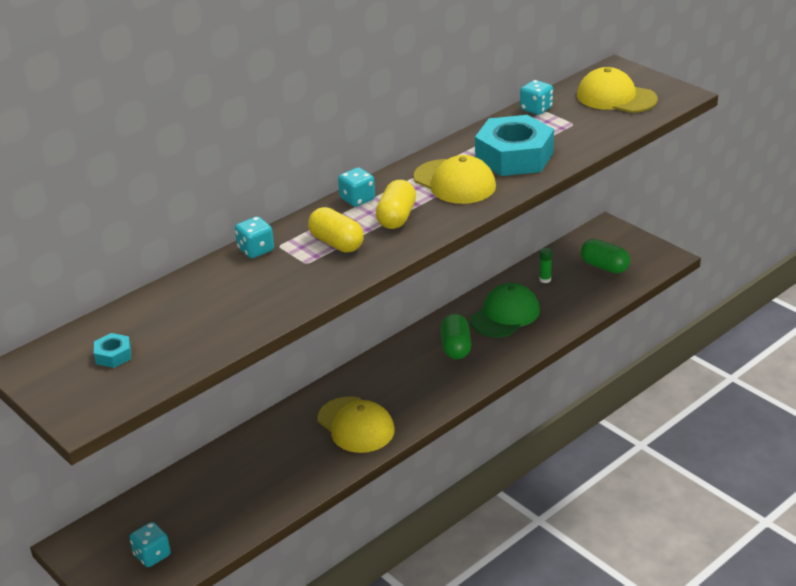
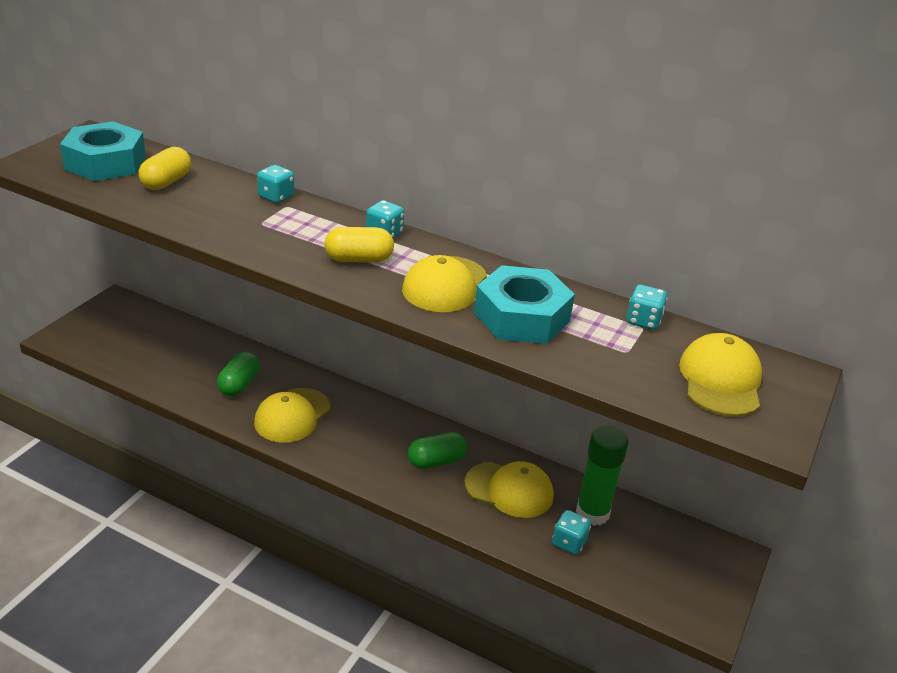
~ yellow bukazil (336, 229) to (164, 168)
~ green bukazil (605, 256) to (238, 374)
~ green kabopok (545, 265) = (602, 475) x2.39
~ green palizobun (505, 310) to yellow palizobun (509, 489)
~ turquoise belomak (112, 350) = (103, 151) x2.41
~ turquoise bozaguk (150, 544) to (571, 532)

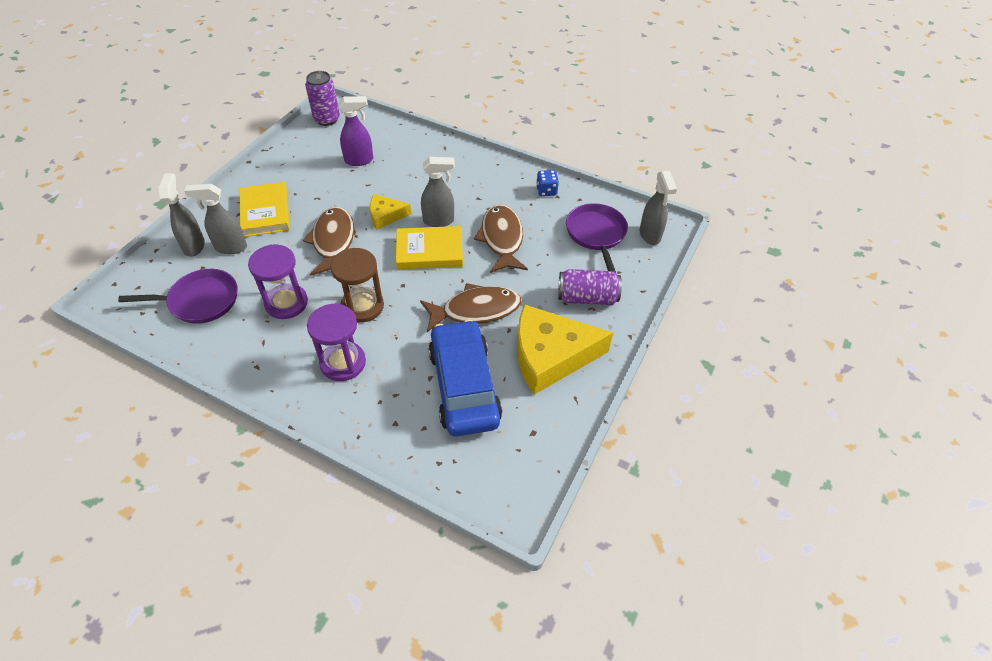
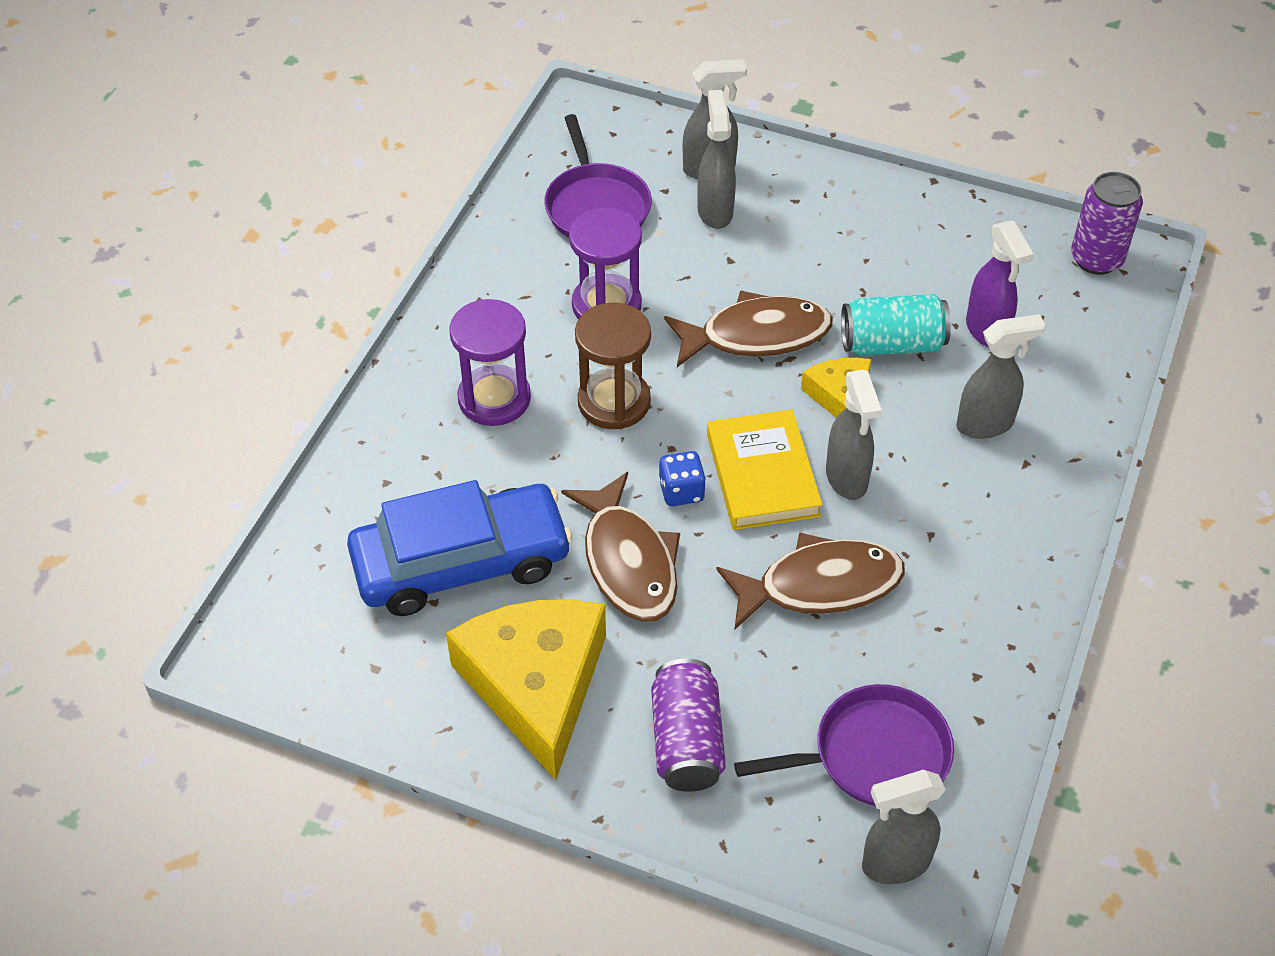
~ blue bozaguk (547, 183) to (682, 478)
- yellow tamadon (265, 209)
+ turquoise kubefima (896, 325)
+ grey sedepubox (1001, 376)

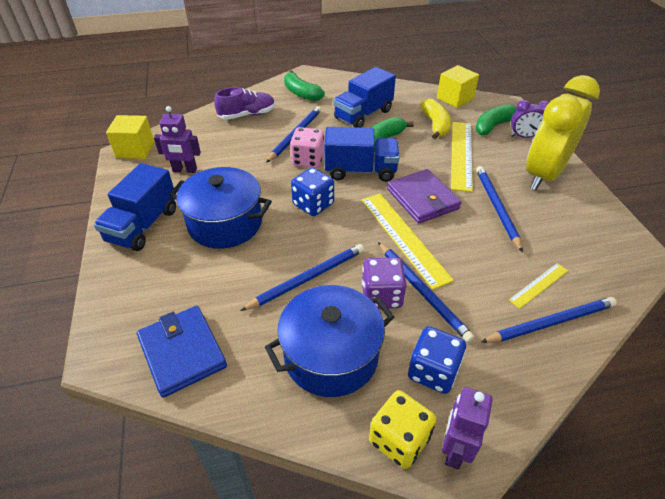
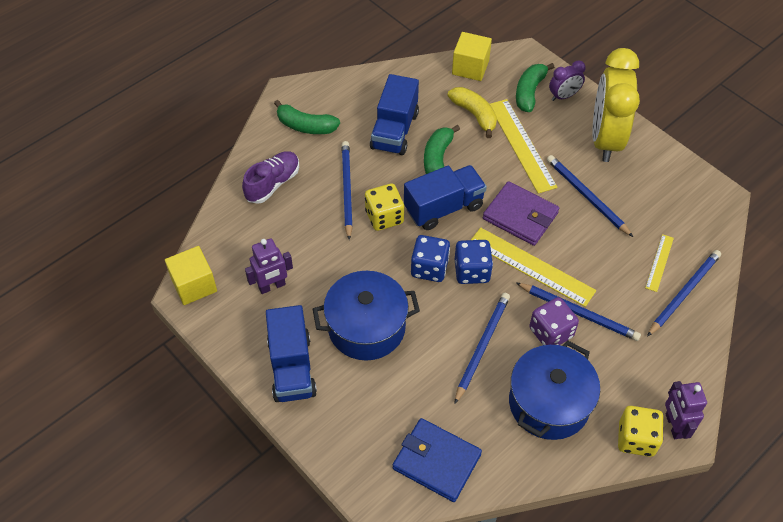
~ pink bozaguk (307, 147) to yellow bozaguk (384, 207)
~ blue bozaguk (437, 360) to (474, 262)

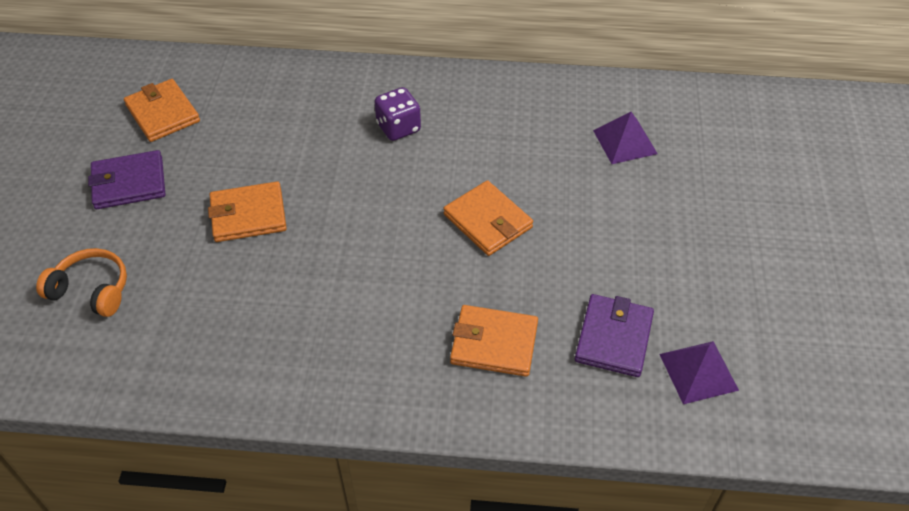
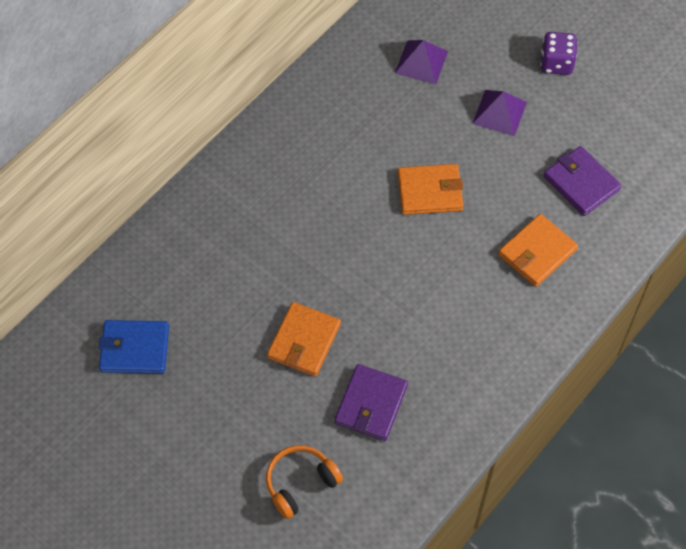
~ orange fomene (162, 110) to blue fomene (134, 347)
~ purple bozaguk (397, 114) to (558, 53)
~ purple fomene (126, 179) to (371, 402)
~ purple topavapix (699, 372) to (499, 113)

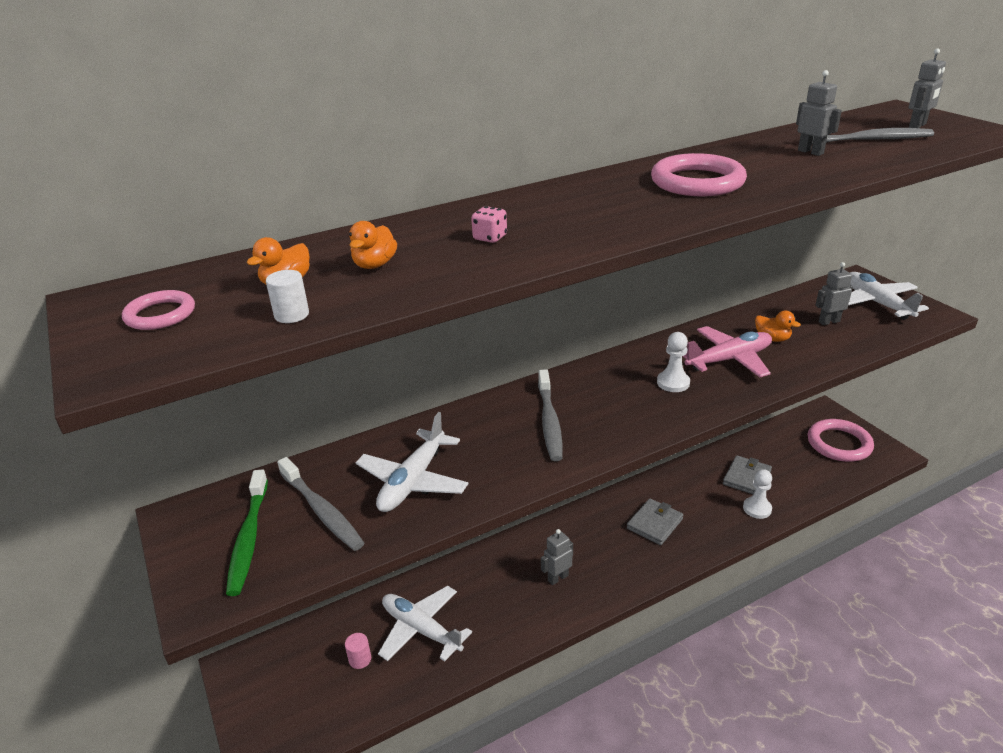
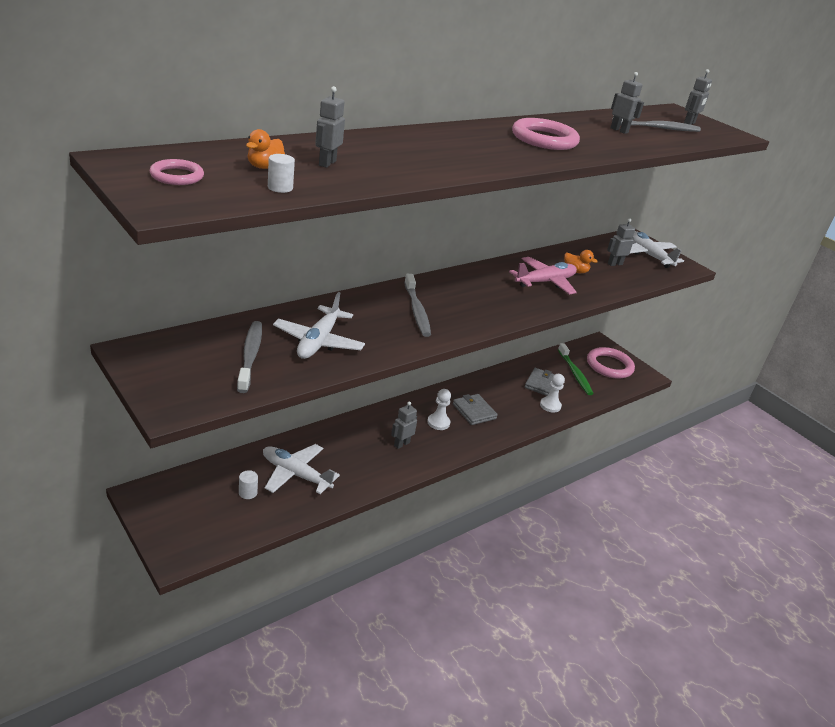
- pink bozaguk (489, 224)
~ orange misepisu (373, 245) to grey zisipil (330, 127)
~ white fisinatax (673, 362) to (439, 409)
~ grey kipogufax (320, 504) = (249, 357) 135 degrees counterclockwise
~ green kipogufax (247, 532) to (576, 369)
~ grey fomene (655, 521) = (475, 409) 60 degrees counterclockwise
~ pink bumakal (358, 651) to white bumakal (248, 484)

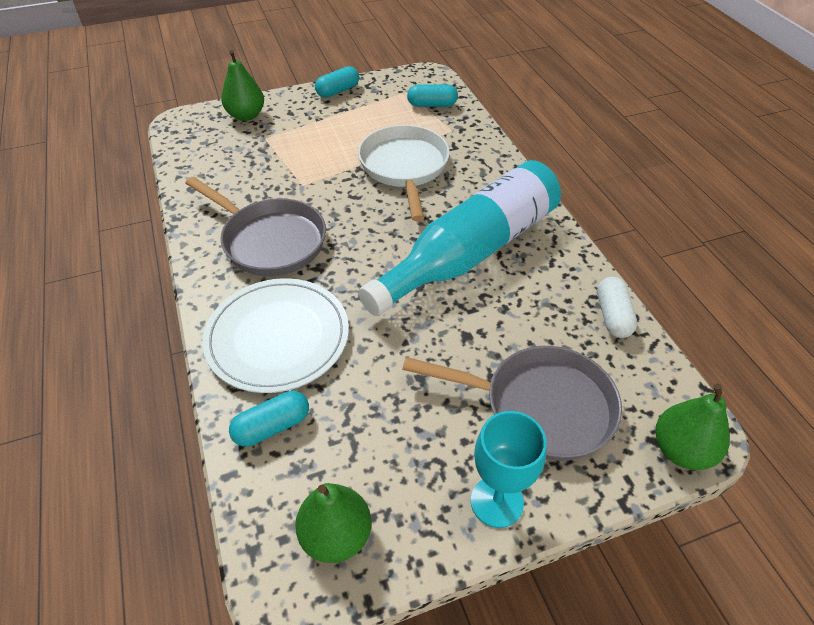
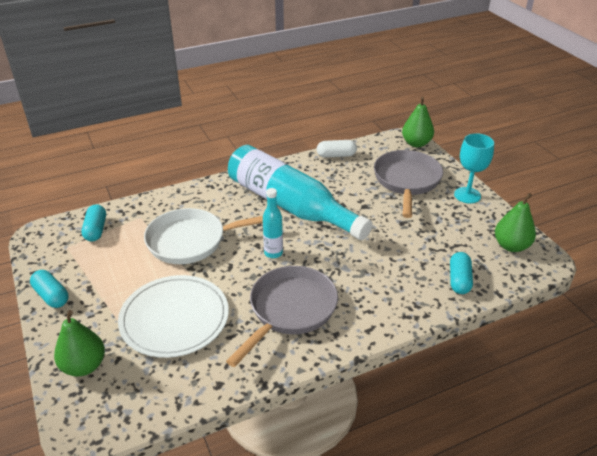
~ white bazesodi (275, 335) to (173, 316)
~ turquoise bukazil (269, 419) = (461, 273) 45 degrees clockwise
+ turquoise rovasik (273, 223)

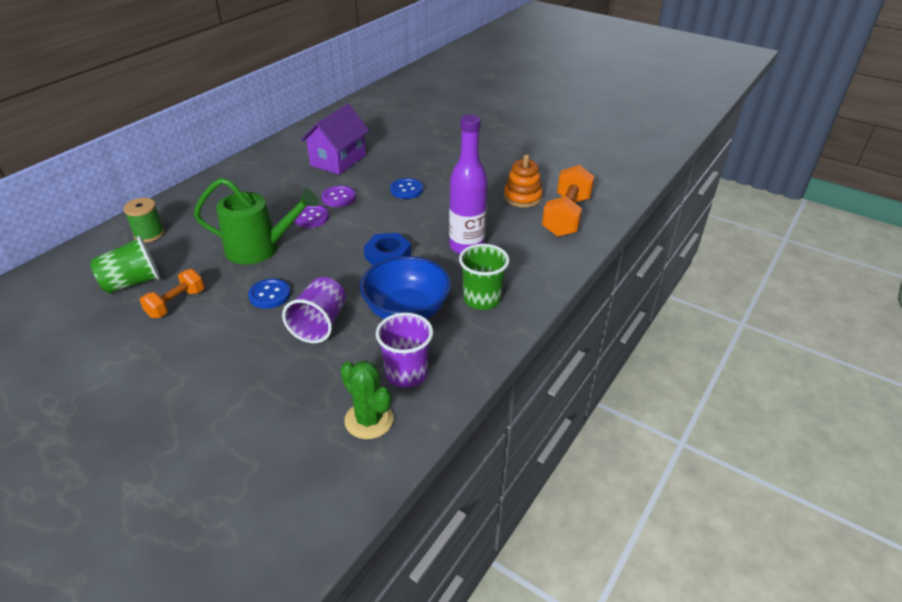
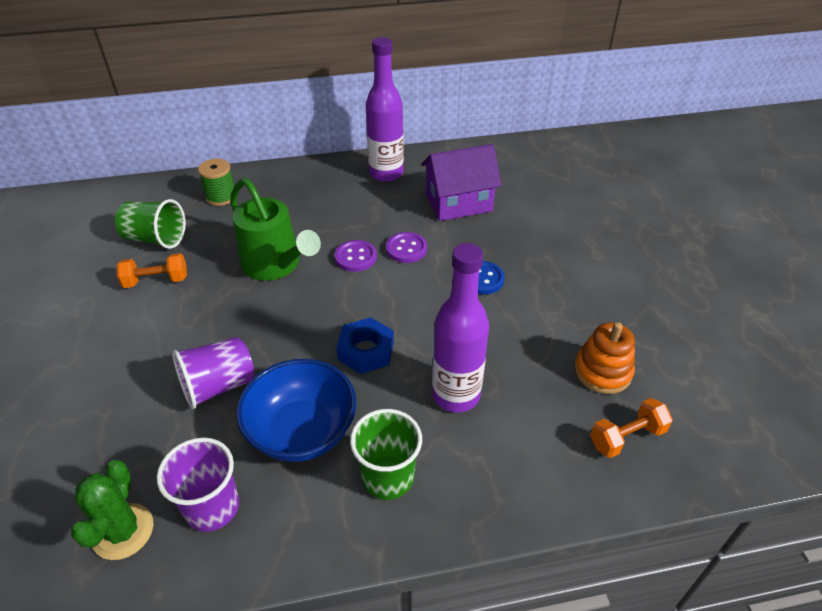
~ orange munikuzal (568, 201) = (631, 428) x0.60
- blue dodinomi (269, 294)
+ purple rovasik (385, 109)

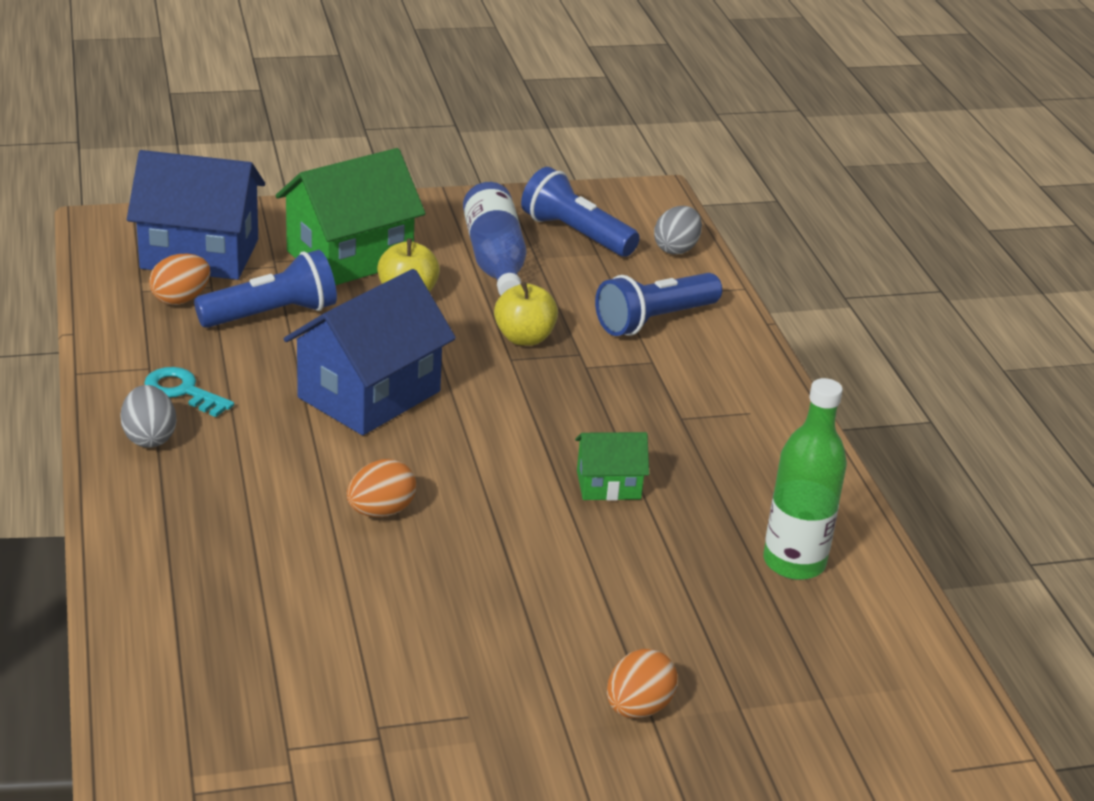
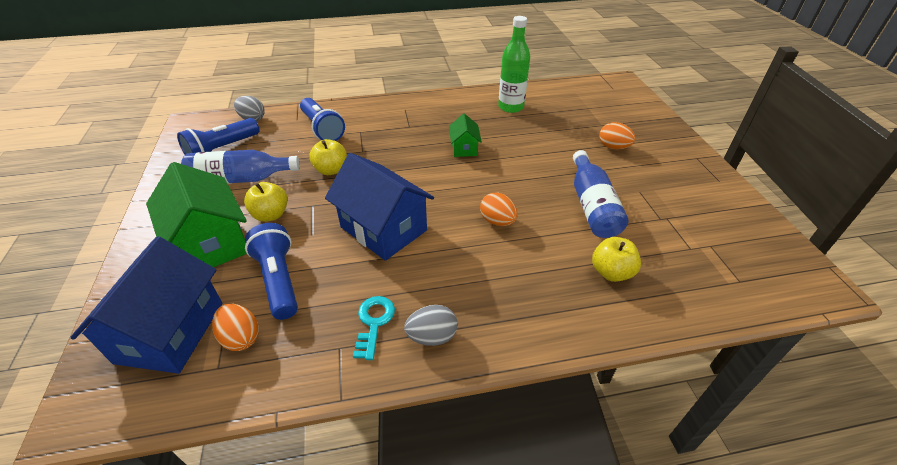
~ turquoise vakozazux (189, 392) = (374, 328) 150 degrees clockwise
+ blue rovasik (601, 194)
+ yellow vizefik (616, 259)

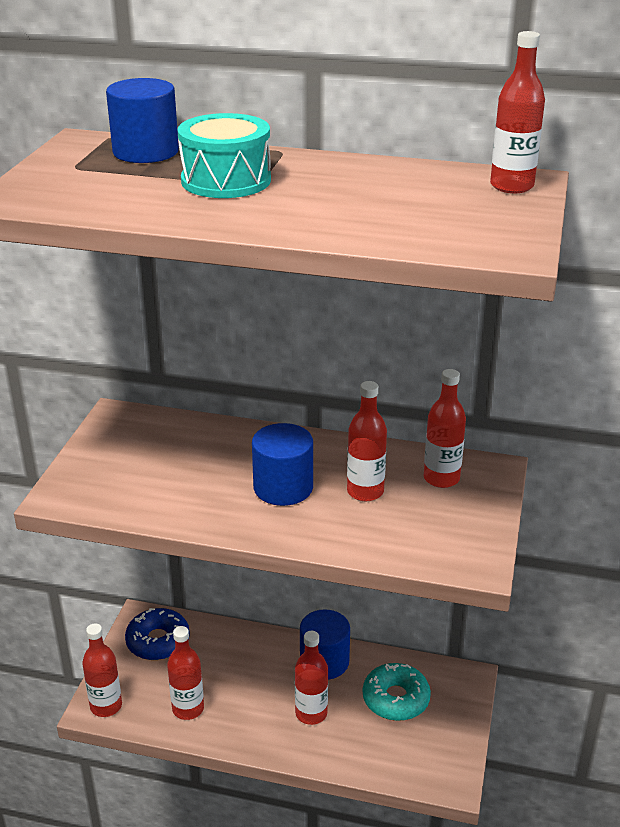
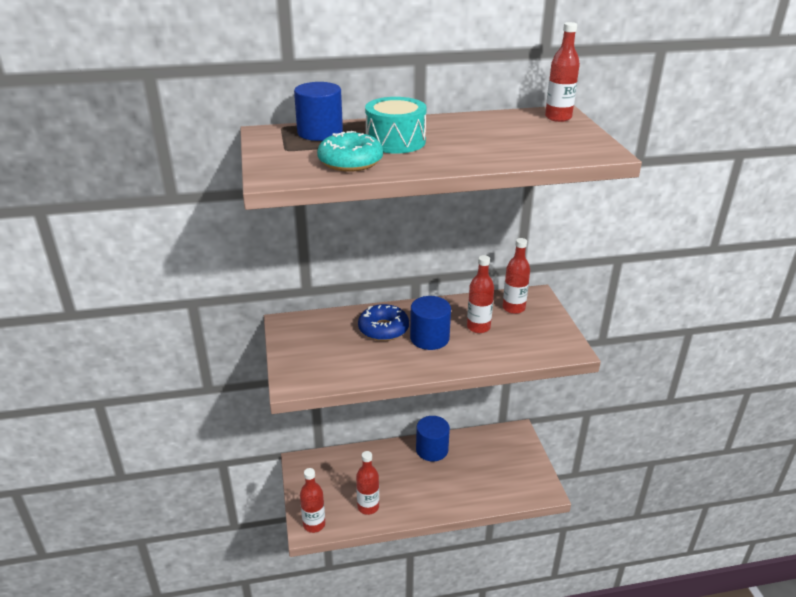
~ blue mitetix (157, 634) to (383, 322)
- red rovasik (311, 678)
~ turquoise mitetix (397, 692) to (350, 151)

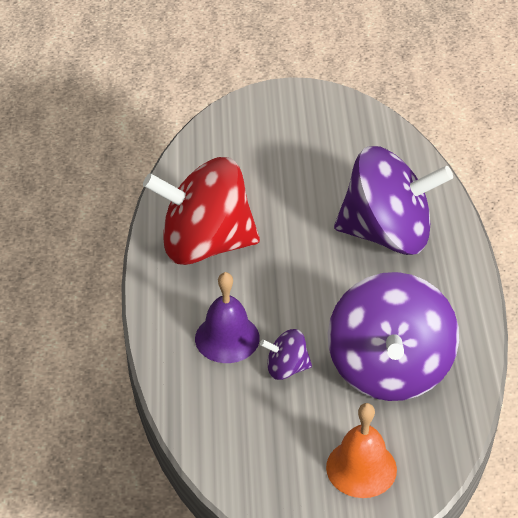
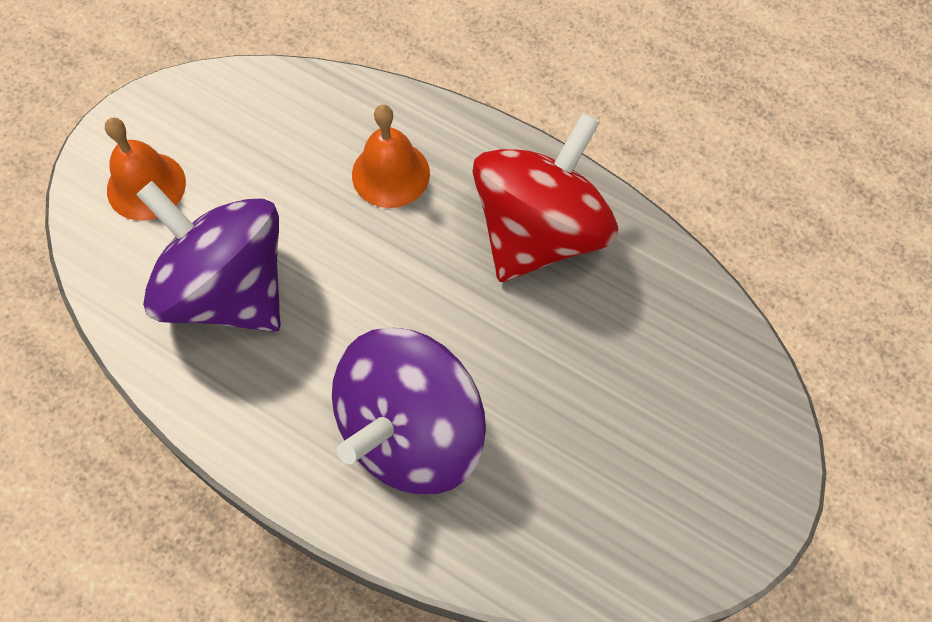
~ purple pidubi (227, 317) to orange pidubi (391, 156)
- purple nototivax (286, 354)

